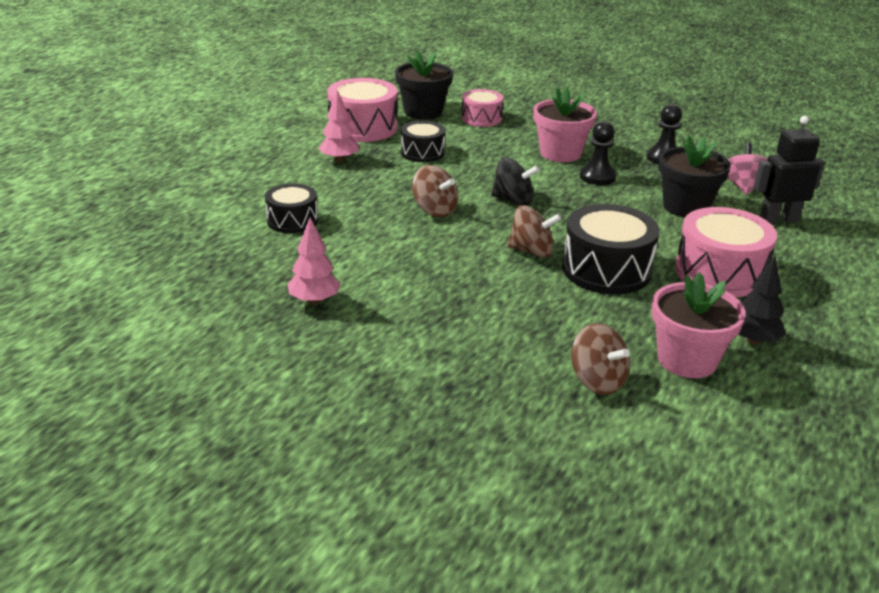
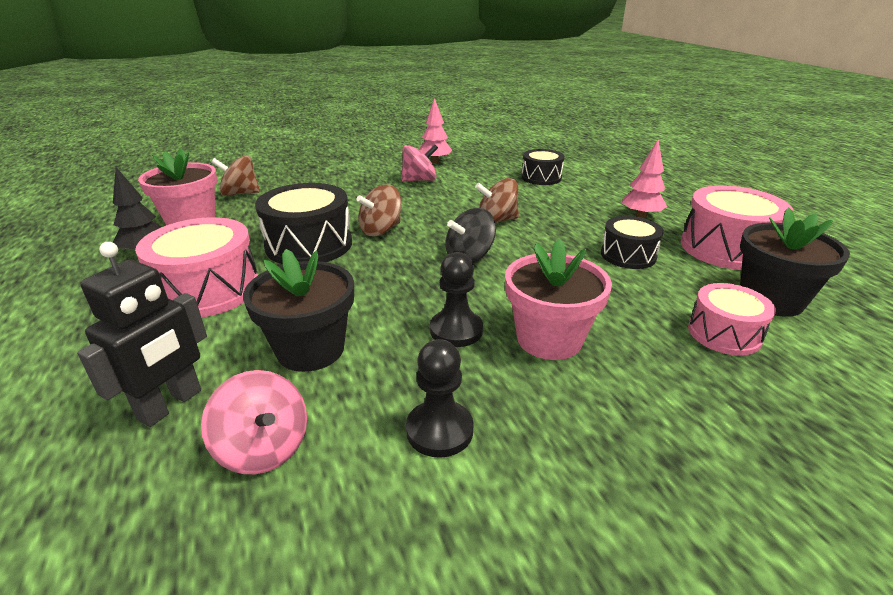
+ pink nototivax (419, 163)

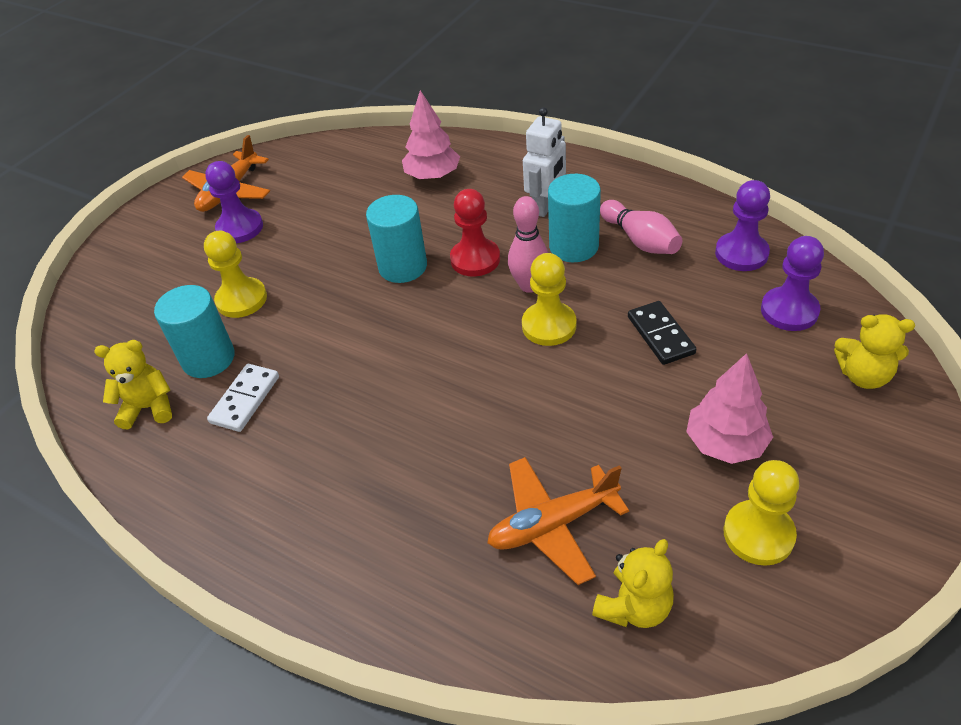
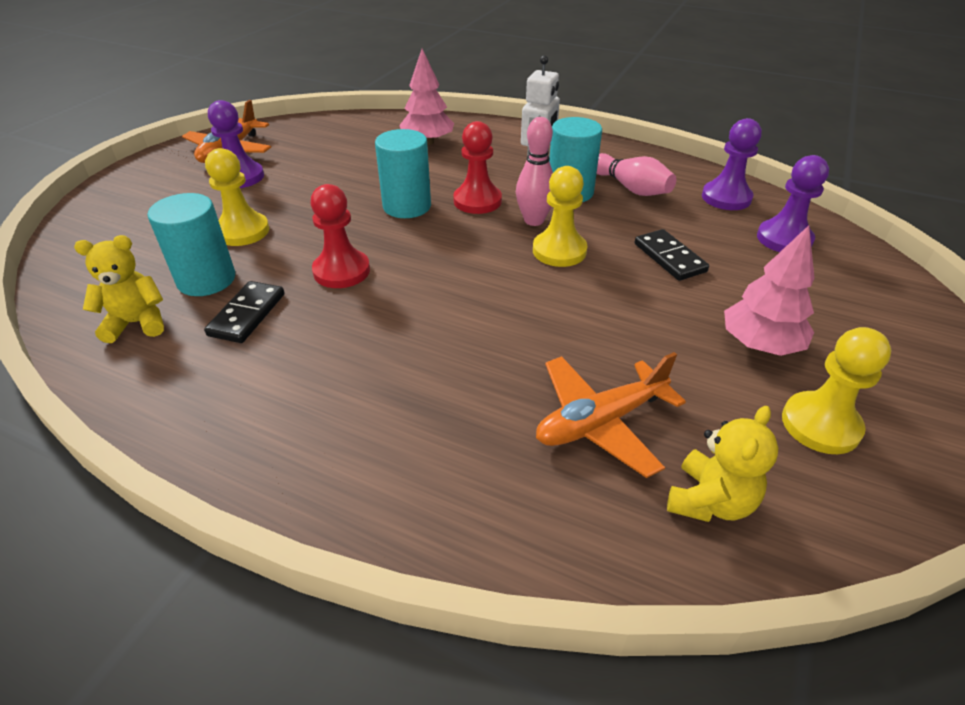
- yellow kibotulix (874, 352)
~ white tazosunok (243, 398) to black tazosunok (244, 312)
+ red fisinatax (340, 236)

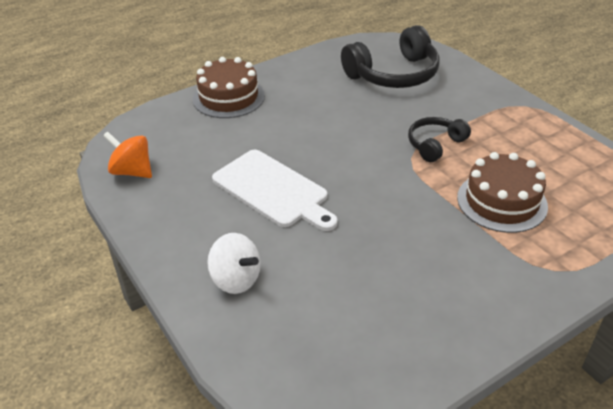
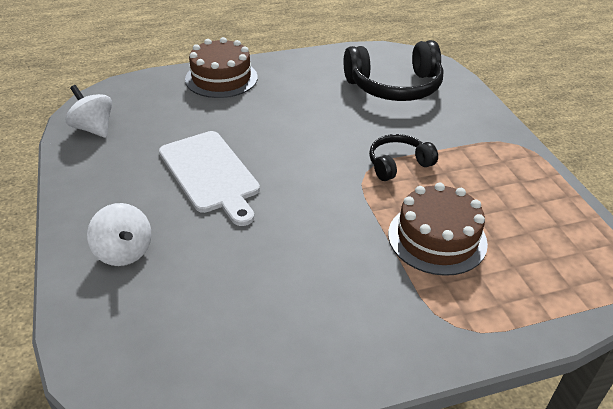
~ orange nototivax (127, 155) to white nototivax (89, 111)

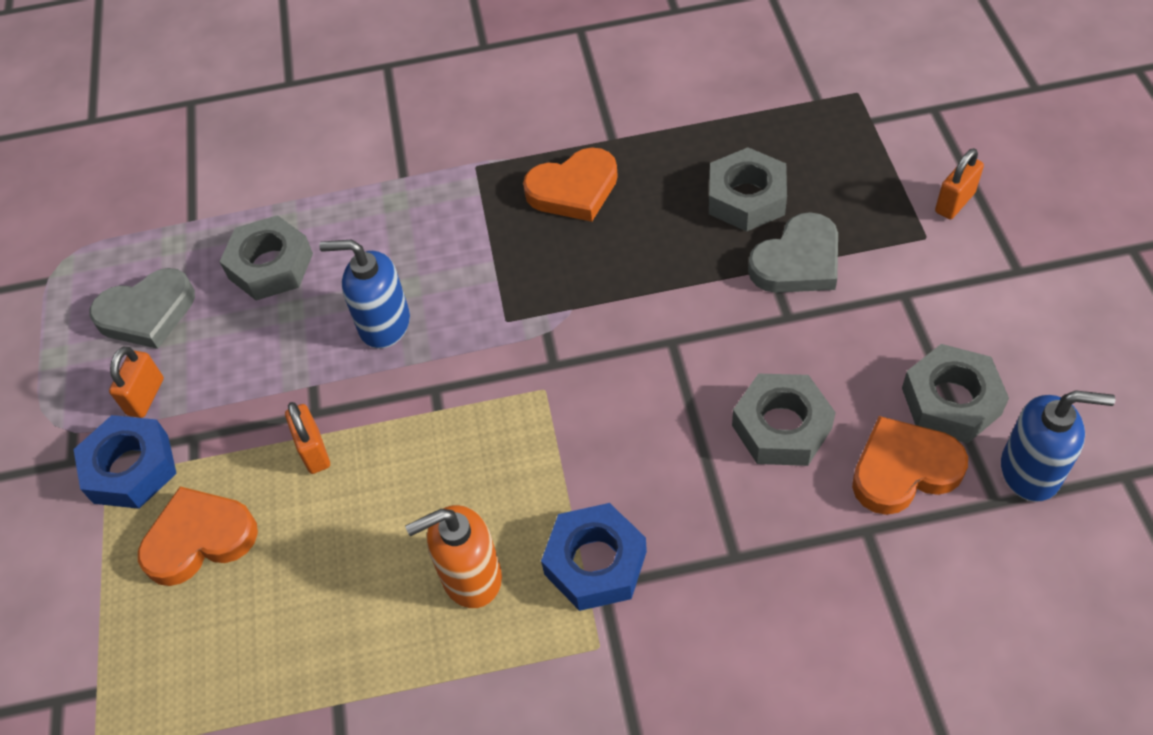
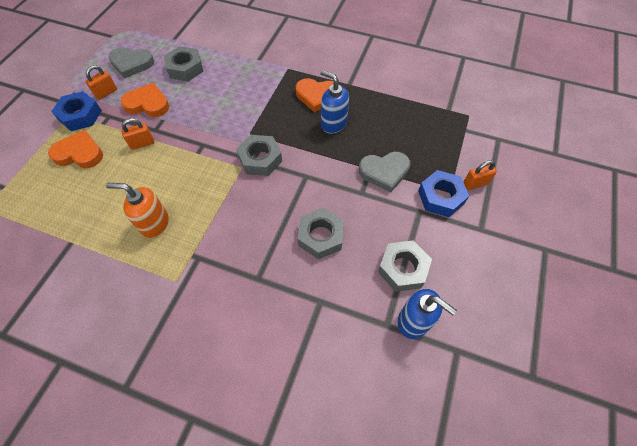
~ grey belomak (748, 189) to (259, 155)
~ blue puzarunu (364, 294) to (335, 102)
~ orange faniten (307, 438) = (137, 134) 60 degrees clockwise
~ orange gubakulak (910, 465) to (145, 100)
~ blue belomak (594, 557) to (443, 193)

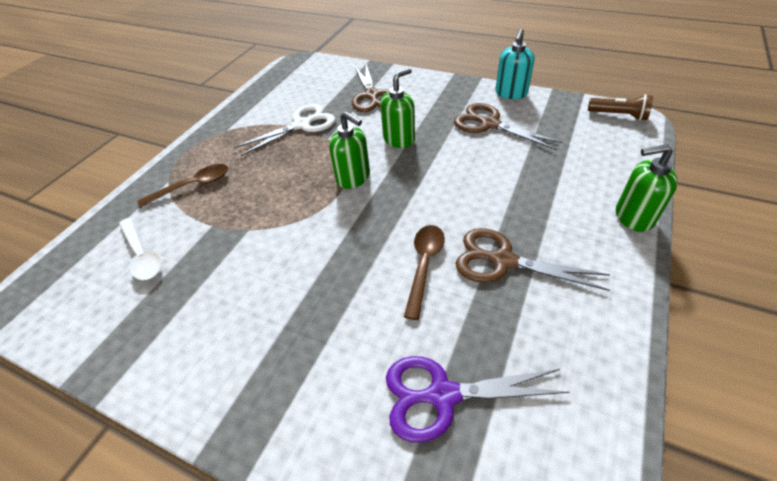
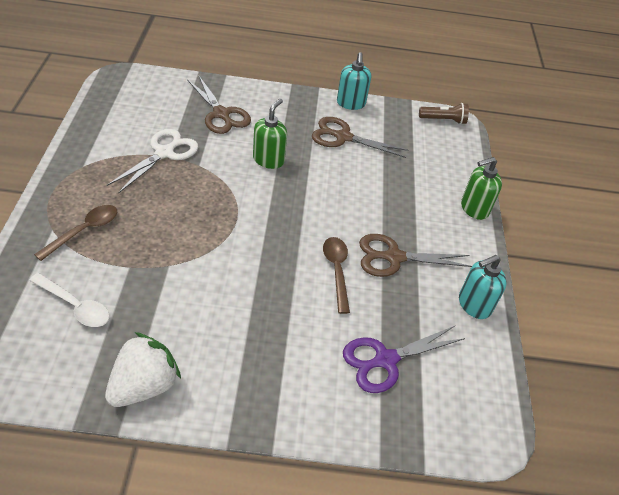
- green puzarunu (349, 150)
+ turquoise puzarunu (483, 287)
+ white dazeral (143, 369)

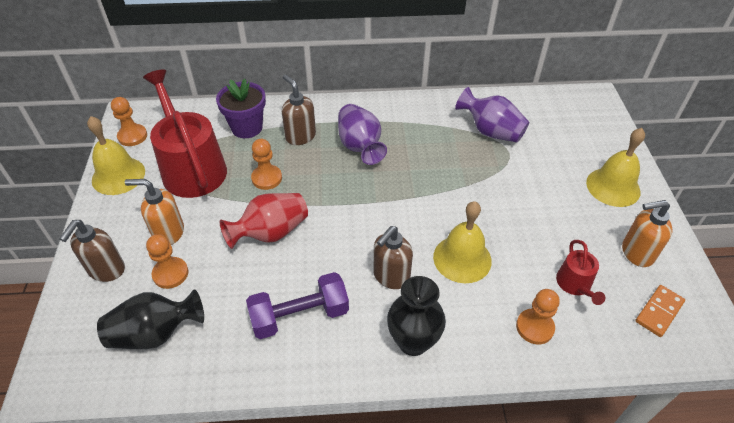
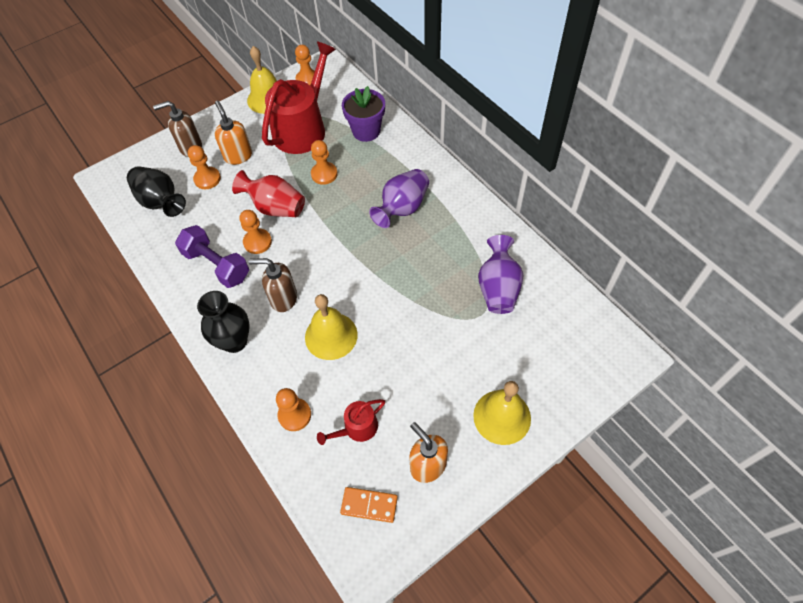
- brown puzarunu (299, 109)
+ orange fisinatax (256, 232)

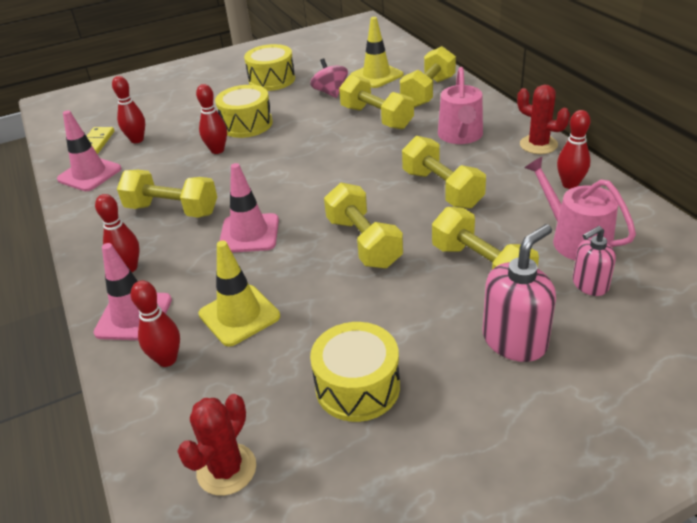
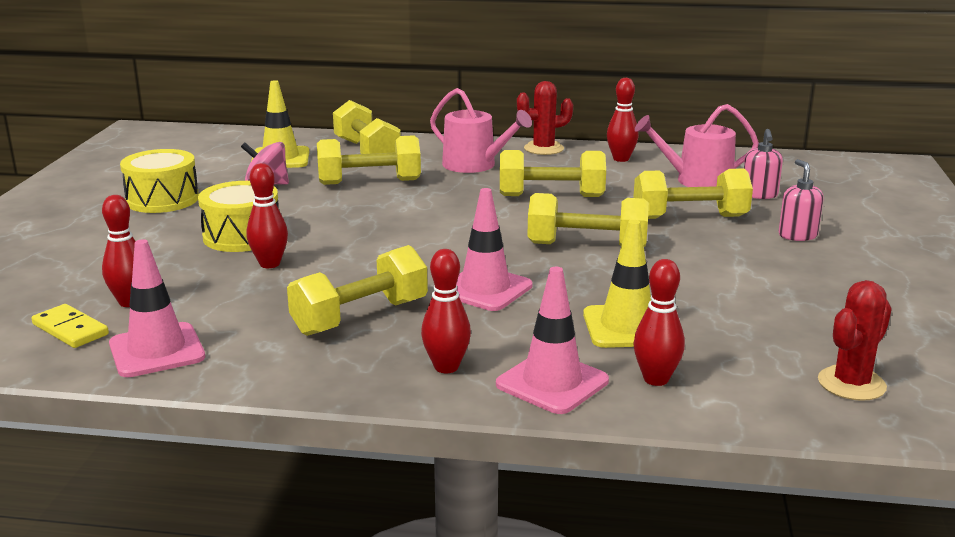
~ pink puzarunu (519, 293) = (801, 200) x0.62
- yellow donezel (355, 372)
~ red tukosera (216, 445) = (855, 340) 75 degrees clockwise

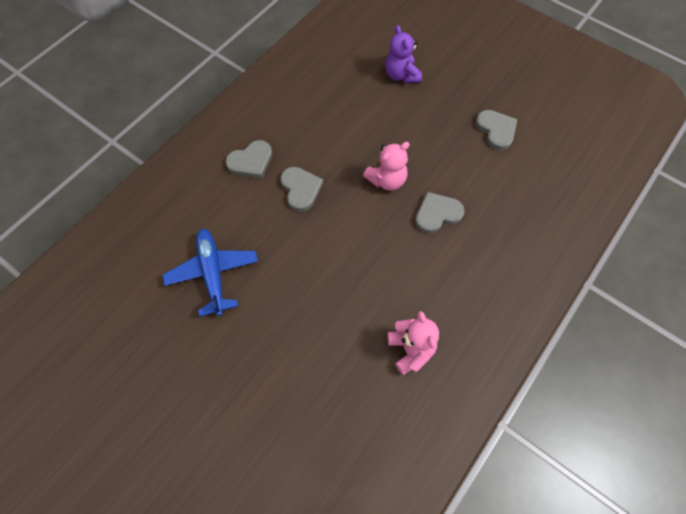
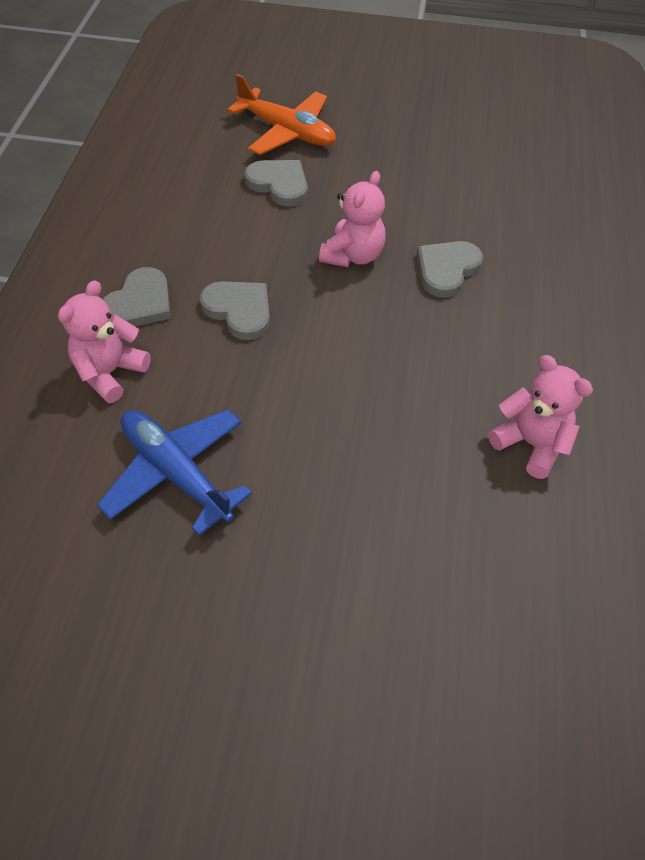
~ purple kibotulix (403, 54) to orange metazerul (281, 114)
~ grey gubakulak (497, 130) to (276, 183)
+ pink kibotulix (104, 341)

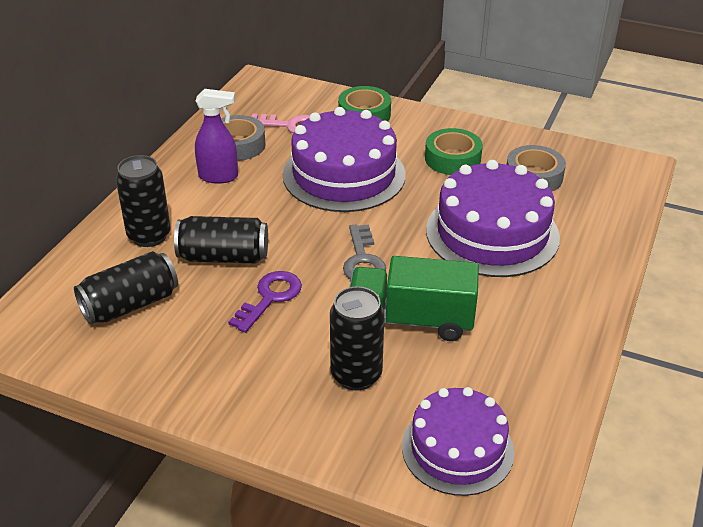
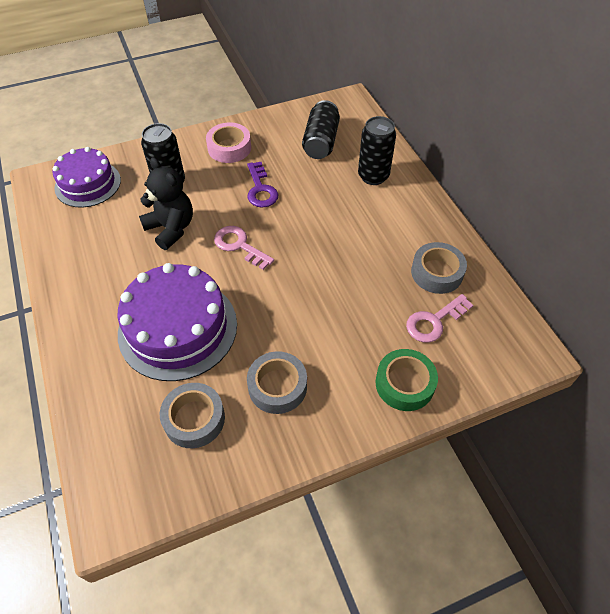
- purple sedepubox (216, 136)
- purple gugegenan (344, 159)
~ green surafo (454, 151) to grey surafo (277, 382)
- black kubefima (221, 239)
~ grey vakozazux (364, 252) to pink vakozazux (244, 248)
~ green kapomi (414, 298) to black kibotulix (166, 203)
+ pink surafo (228, 142)

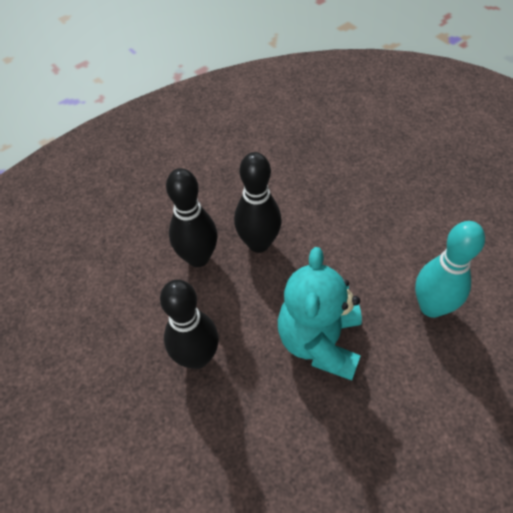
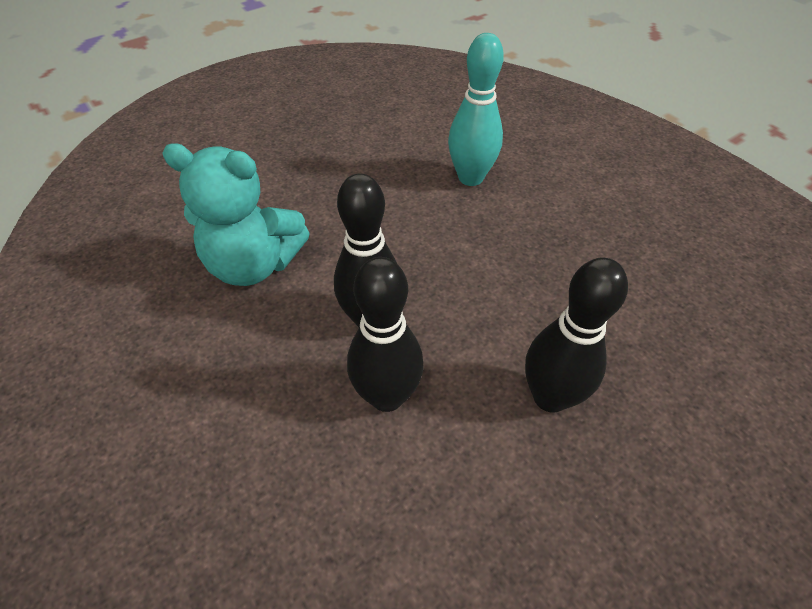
~ turquoise kibotulix (320, 314) to (236, 214)

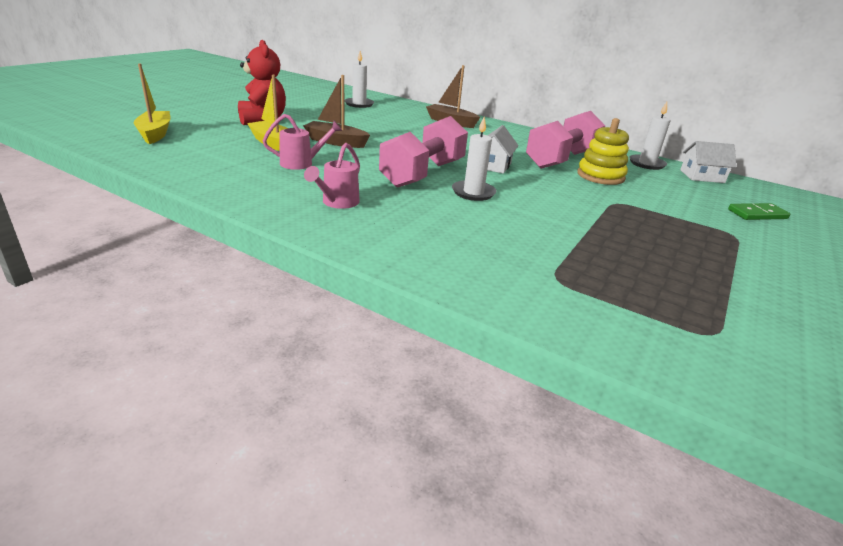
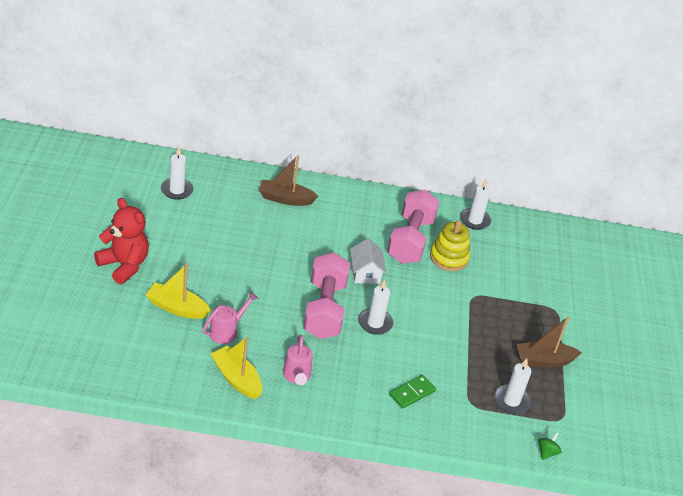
~ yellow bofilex (152, 104) to (236, 368)
~ brown bofilex (336, 111) to (549, 342)
- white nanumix (708, 162)
~ green tazosunok (759, 211) to (412, 391)
+ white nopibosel (512, 386)
+ green nototivax (549, 446)

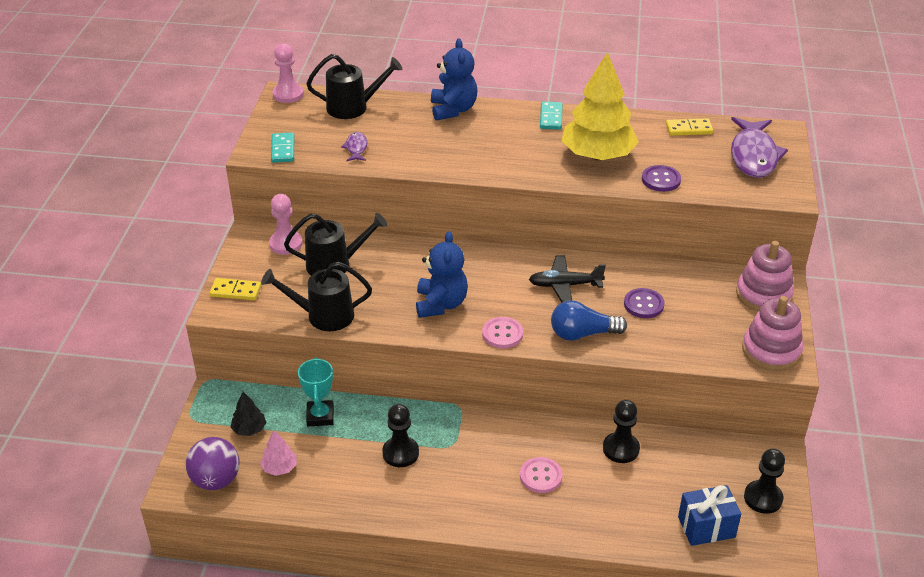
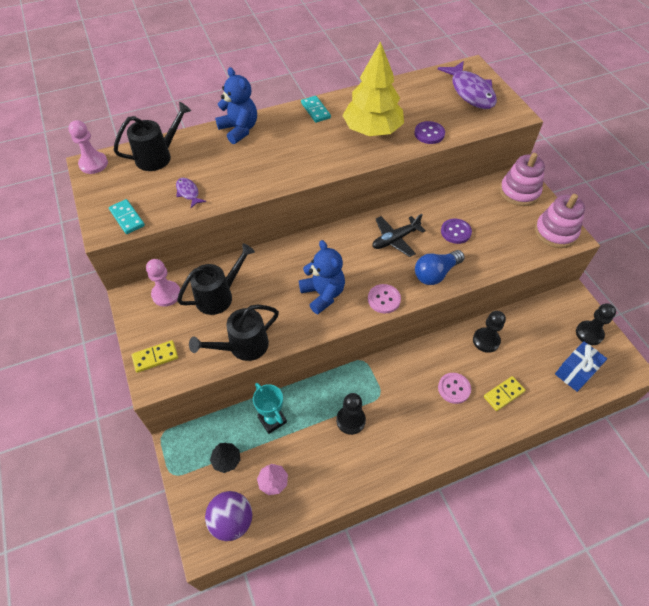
~ yellow tazosunok (689, 127) to (504, 393)

